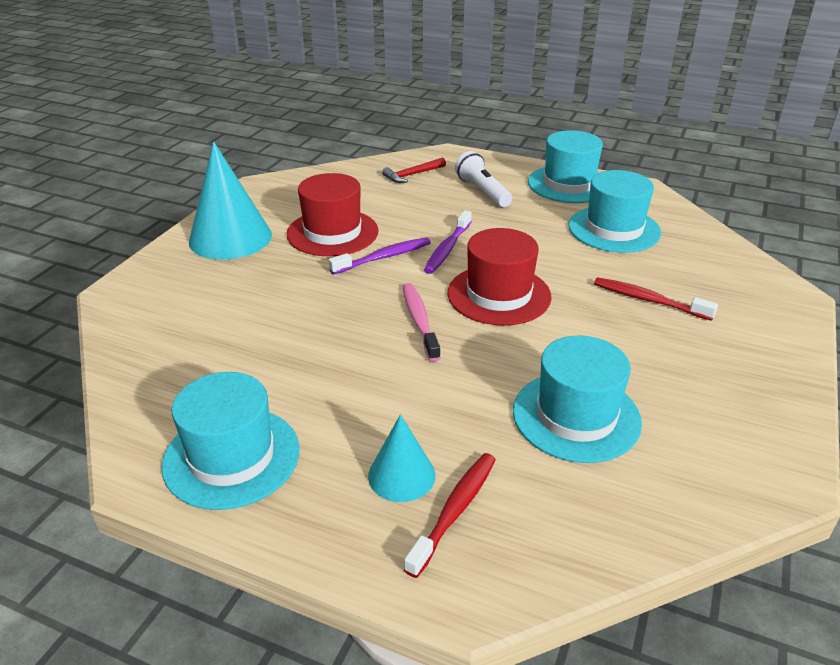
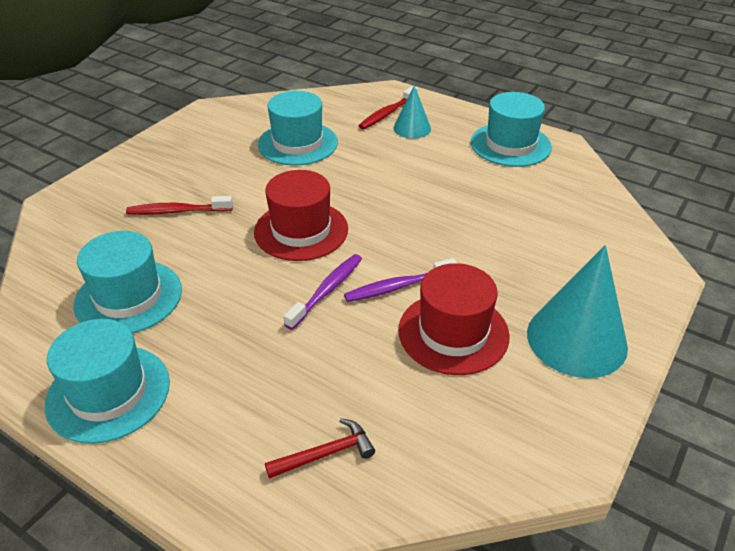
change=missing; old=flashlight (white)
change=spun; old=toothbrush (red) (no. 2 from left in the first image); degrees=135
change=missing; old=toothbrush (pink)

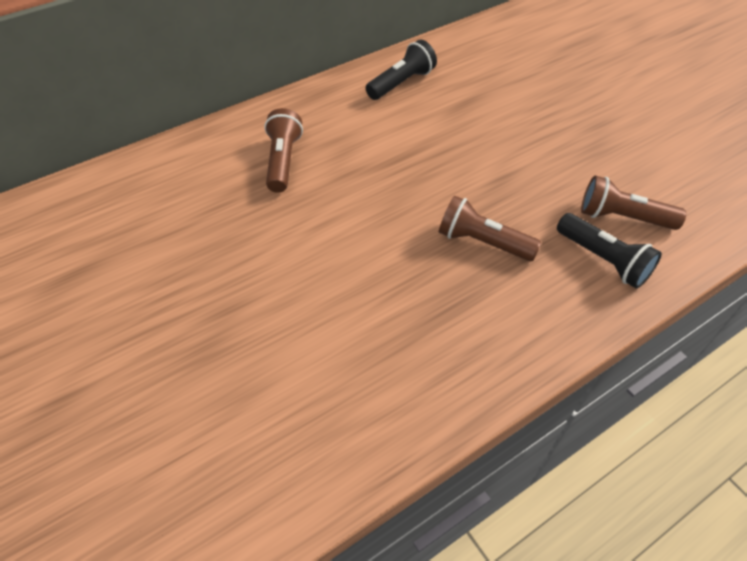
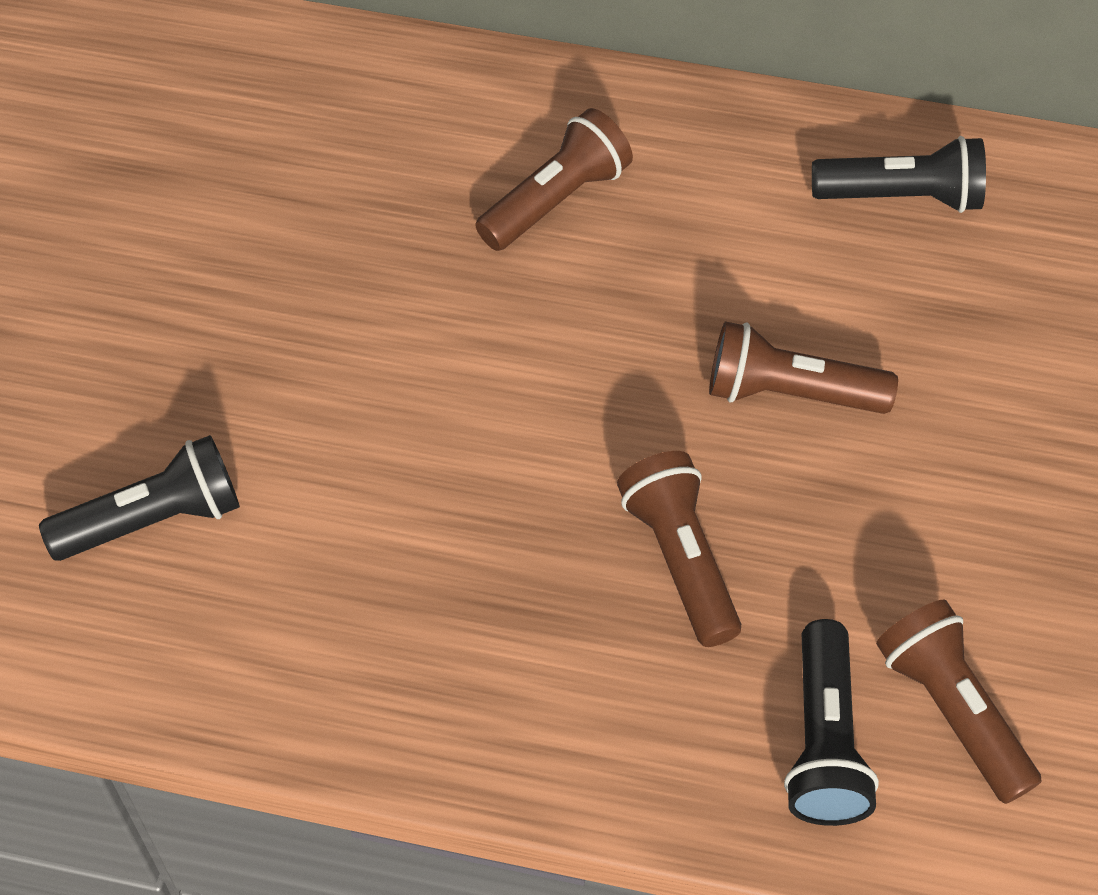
change=appeared; new=flashlight (brown) (no. 3 from left)
change=appeared; new=flashlight (black) (no. 1 from left)

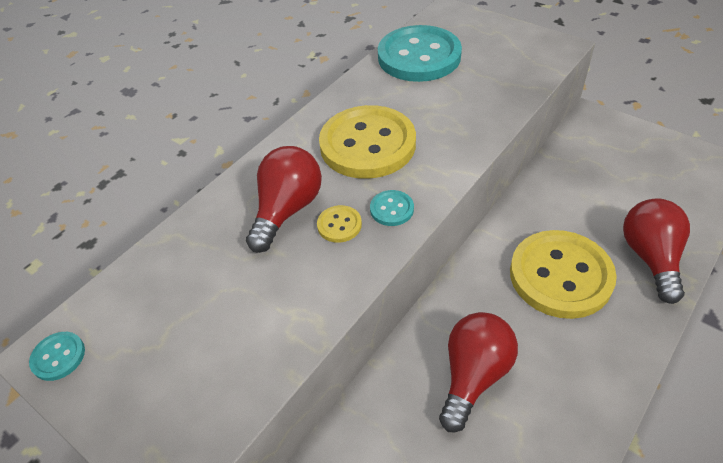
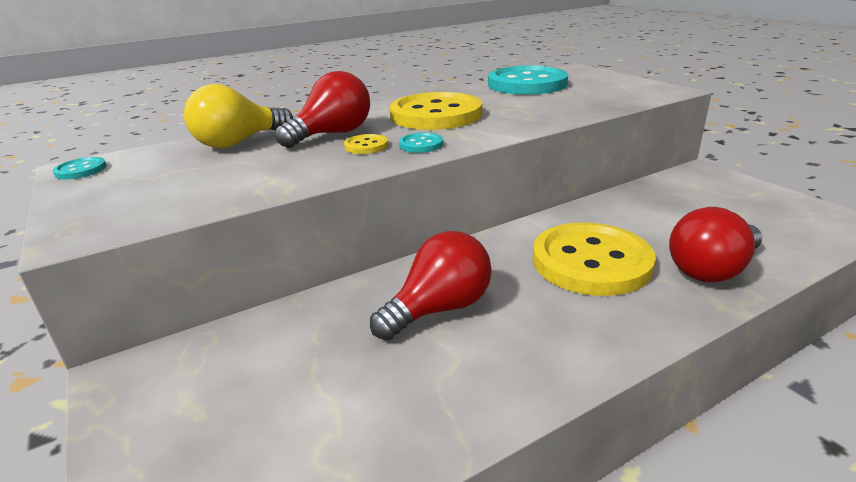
change=spun; old=light bulb (red) (no. 3 from left); degrees=-150
change=appeared; new=light bulb (yellow)

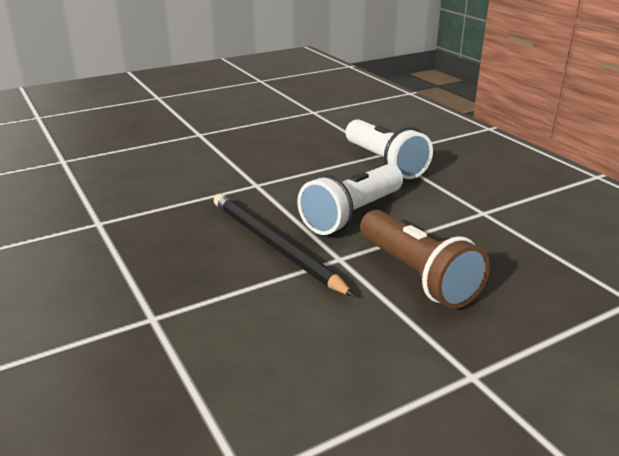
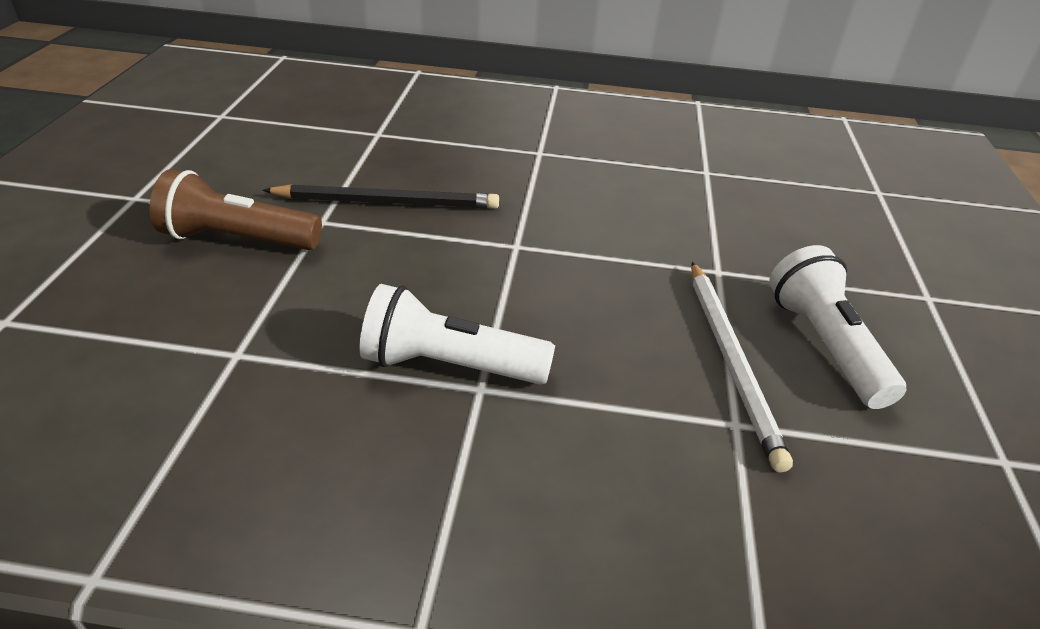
change=relocated; old=flashlight (white) (no. 1 from left in the first image); new=flashlight (white) (no. 2 from left)
change=appeared; new=pencil (white)

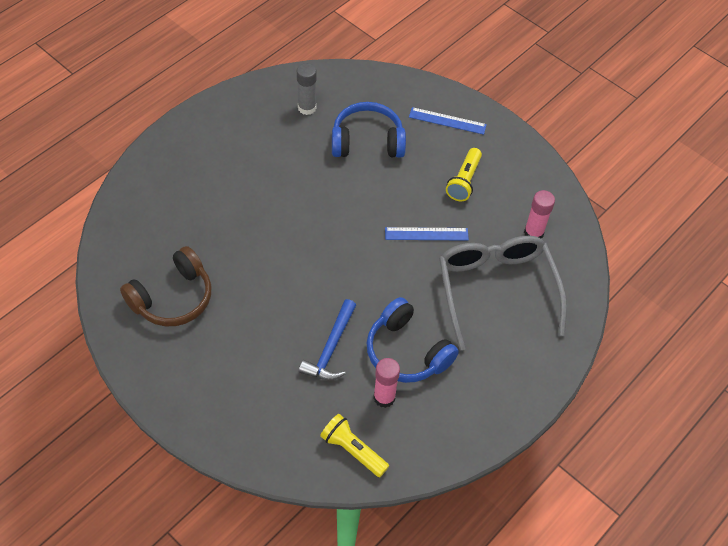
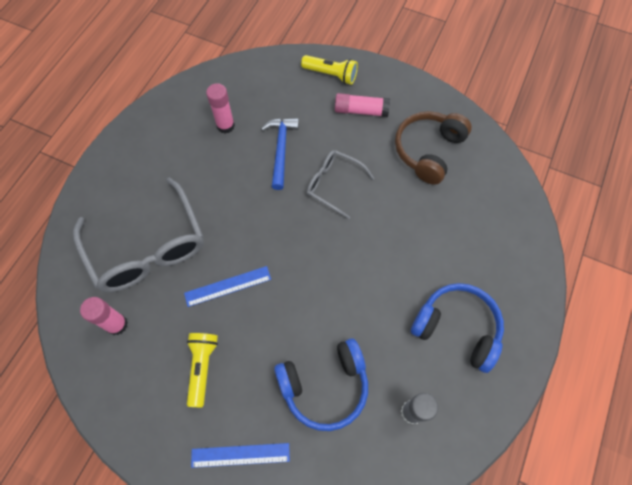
change=relocated; old=headphones (blue) (no. 2 from left)
change=relocated; old=flashlight (yellow) (no. 1 from left in the first image); new=flashlight (yellow) (no. 2 from left)
change=appeared; new=glue stick (pink) (no. 3 from left)
change=appeared; new=glasses (grey) (no. 2 from left)

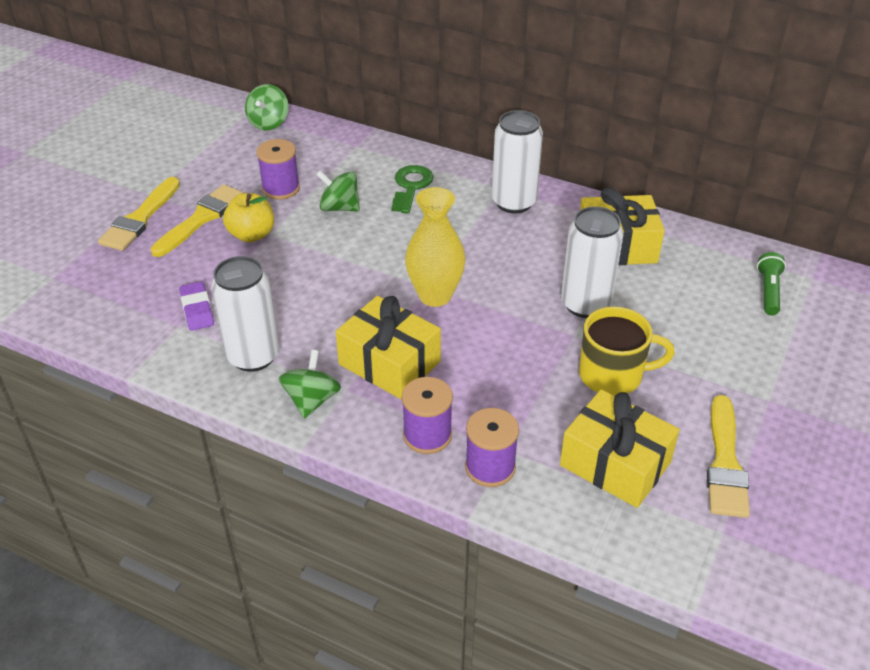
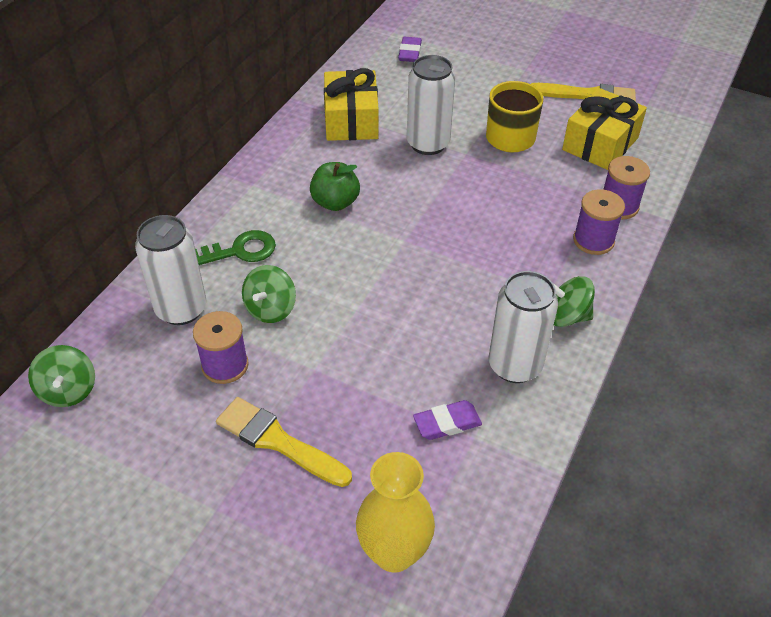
change=spun; old=spinning top (green) (no. 1 from left); degrees=60
change=relocated; old=can (white) (no. 2 from left in the first image); new=can (white) (no. 1 from left)
change=spun; old=key (green); degrees=150
change=missing; old=brush (yellow) (no. 1 from left)
change=relocated; old=vase (yellow)
change=missing; old=apple (yellow)
change=exchanged; old=flashlight (green); new=eraser (purple) (no. 1 from left)
change=missing; old=gift (yellow) (no. 1 from left)
change=appeared; new=apple (green)

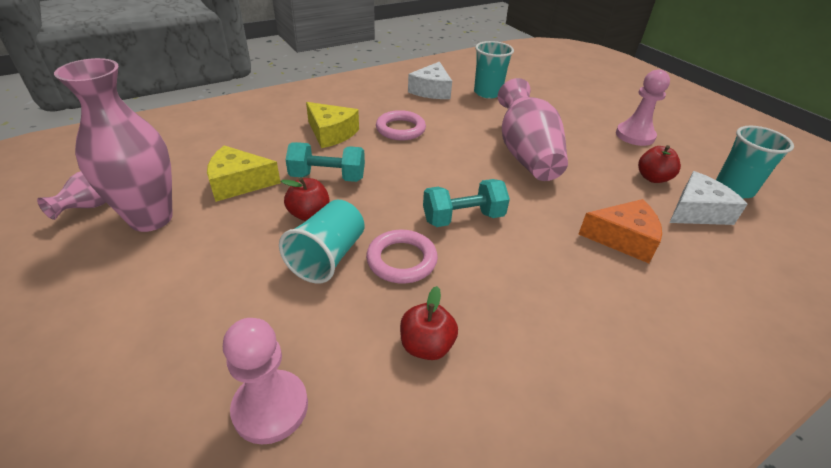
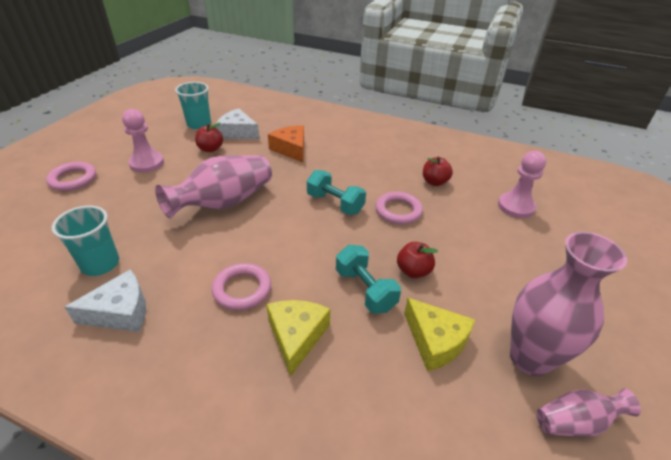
change=missing; old=cup (turquoise) (no. 1 from left)
change=appeared; new=ring (pink) (no. 1 from left)

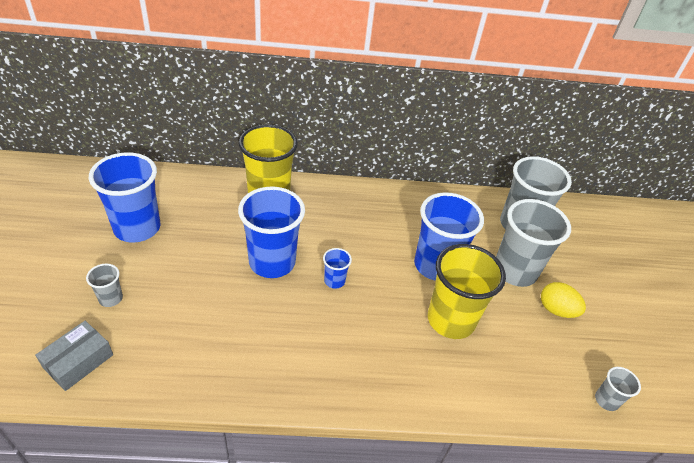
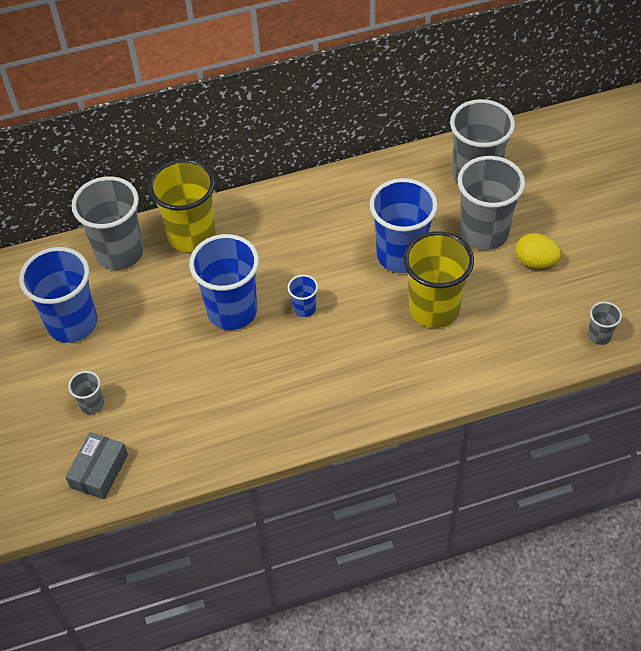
change=appeared; new=cup (grey) (no. 2 from left)

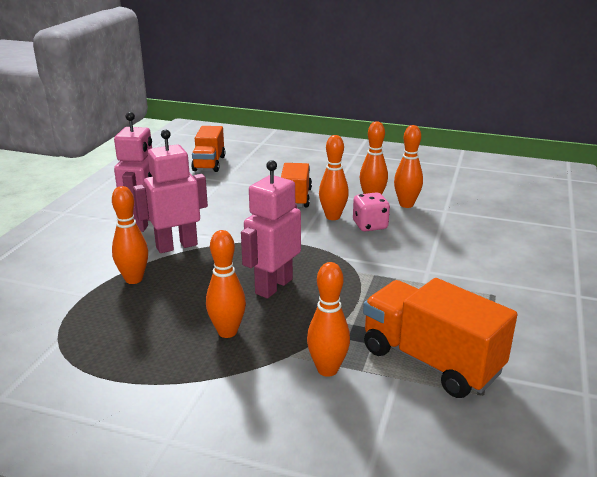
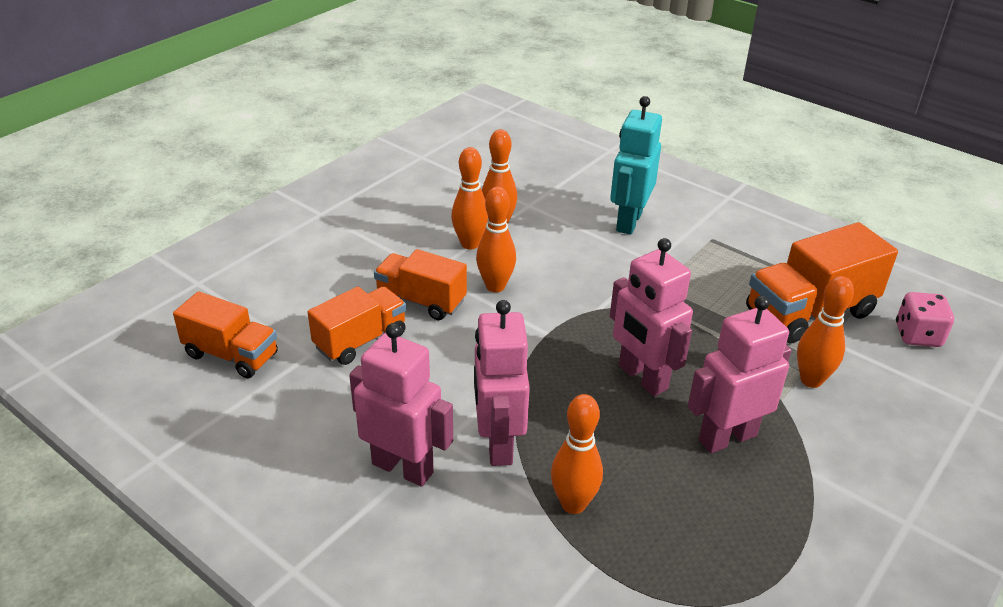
change=relocated; old=dice (pink)
change=exchanged; old=bowling pin (orange) (no. 2 from left); new=robot (pink) (no. 4 from left)
change=appeared; new=robot (turquoise)
change=appeared; new=truck (orange) (no. 2 from left)

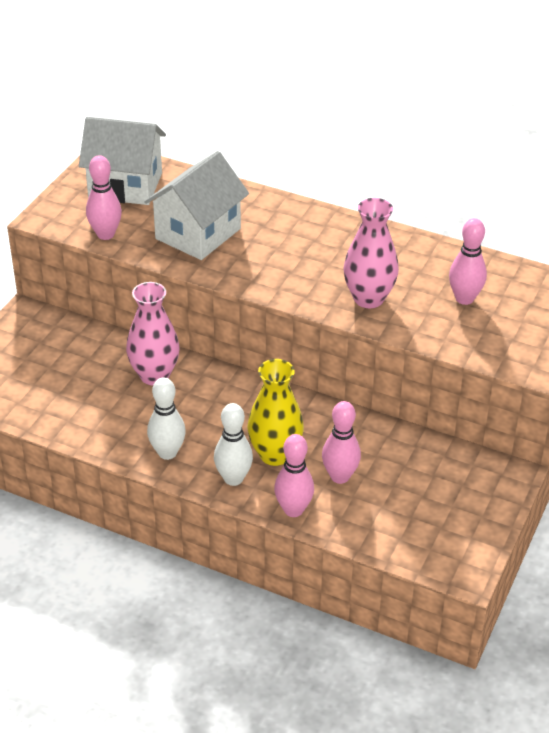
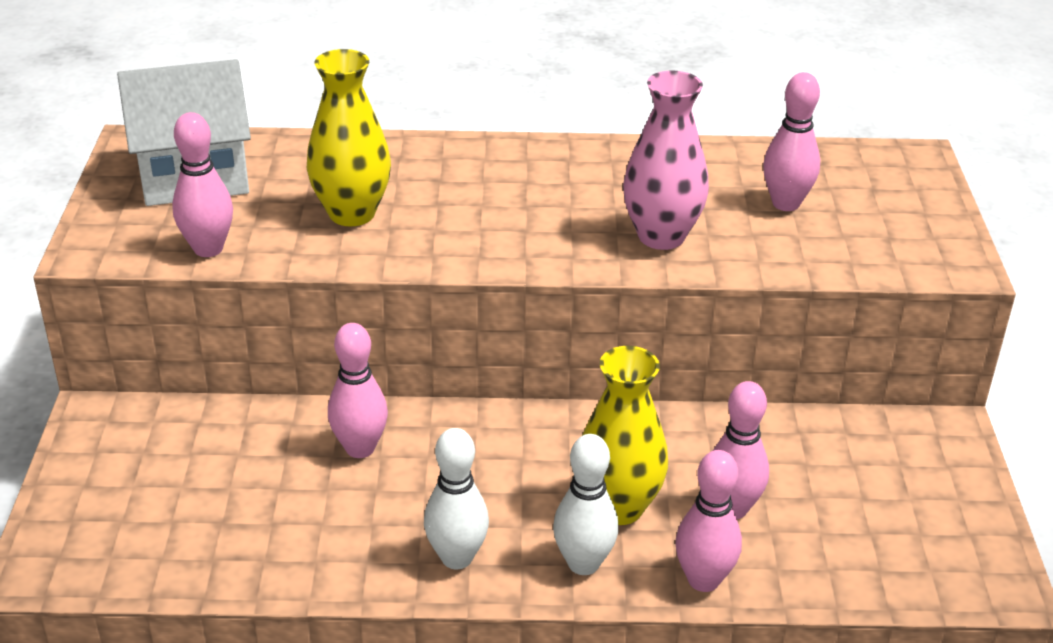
change=exchanged; old=house (white) (no. 2 from left); new=vase (yellow) (no. 1 from left)
change=exchanged; old=vase (pink) (no. 1 from left); new=bowling pin (pink) (no. 2 from left)

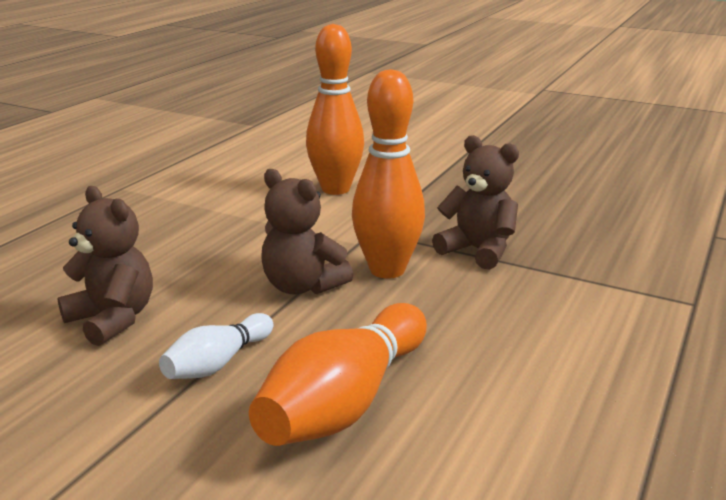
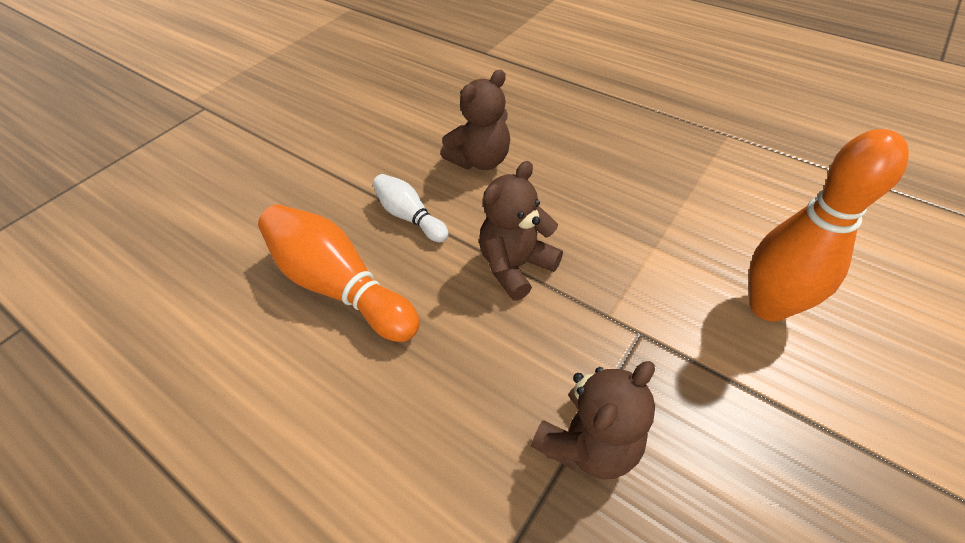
change=missing; old=bowling pin (orange) (no. 3 from left)

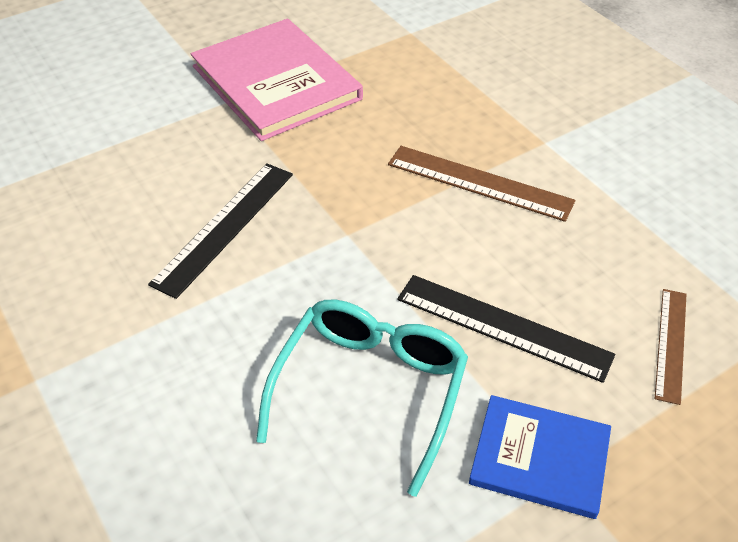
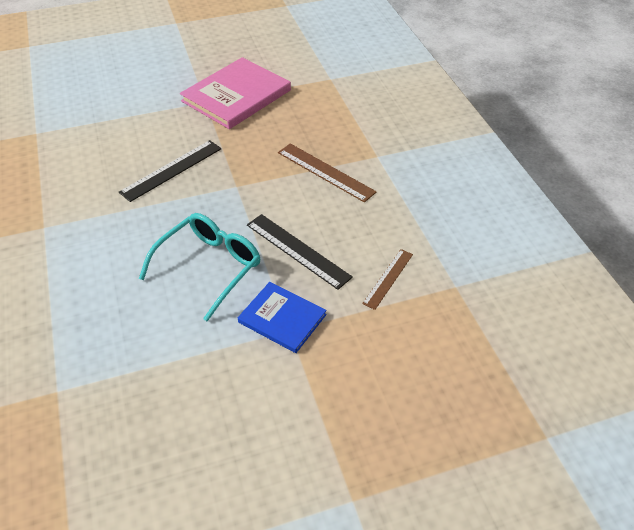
change=spun; old=book (pink); degrees=60

